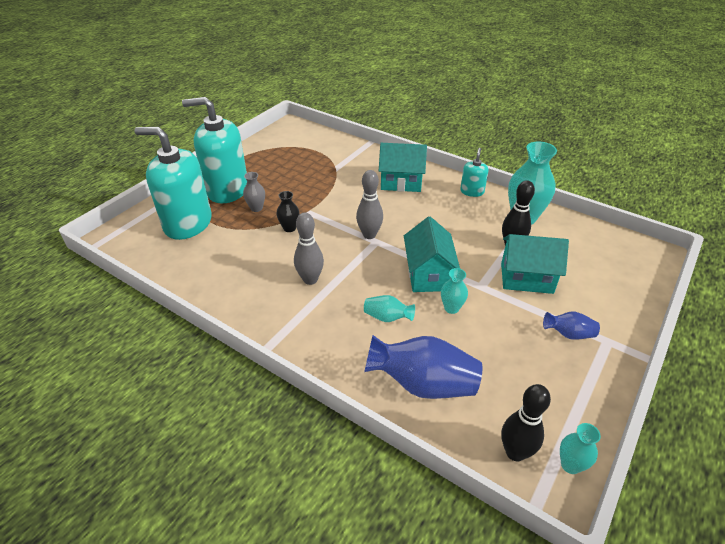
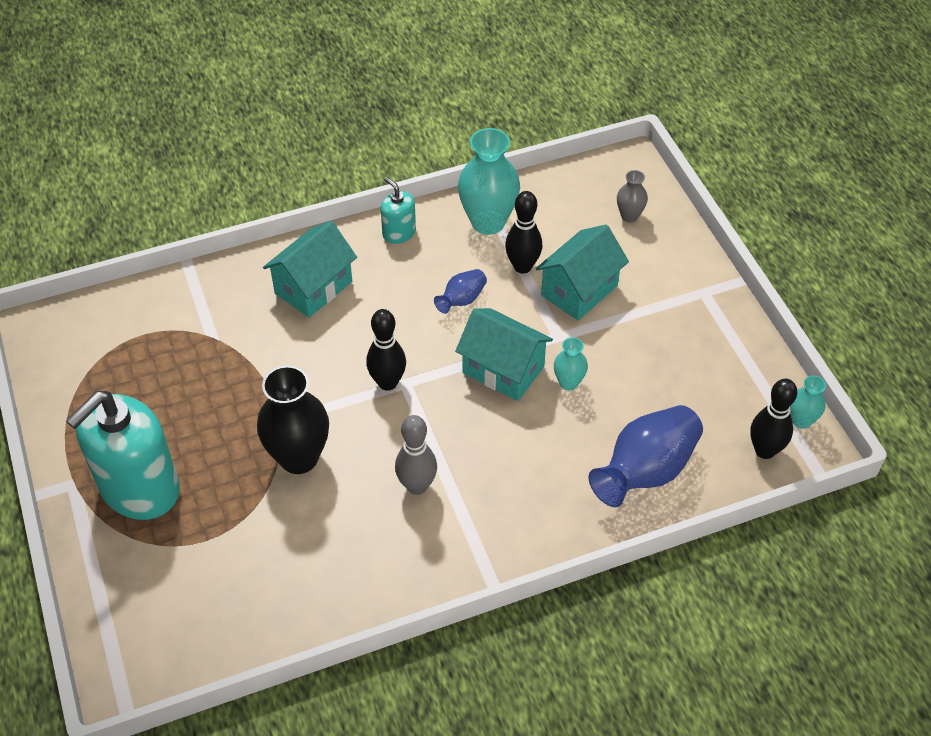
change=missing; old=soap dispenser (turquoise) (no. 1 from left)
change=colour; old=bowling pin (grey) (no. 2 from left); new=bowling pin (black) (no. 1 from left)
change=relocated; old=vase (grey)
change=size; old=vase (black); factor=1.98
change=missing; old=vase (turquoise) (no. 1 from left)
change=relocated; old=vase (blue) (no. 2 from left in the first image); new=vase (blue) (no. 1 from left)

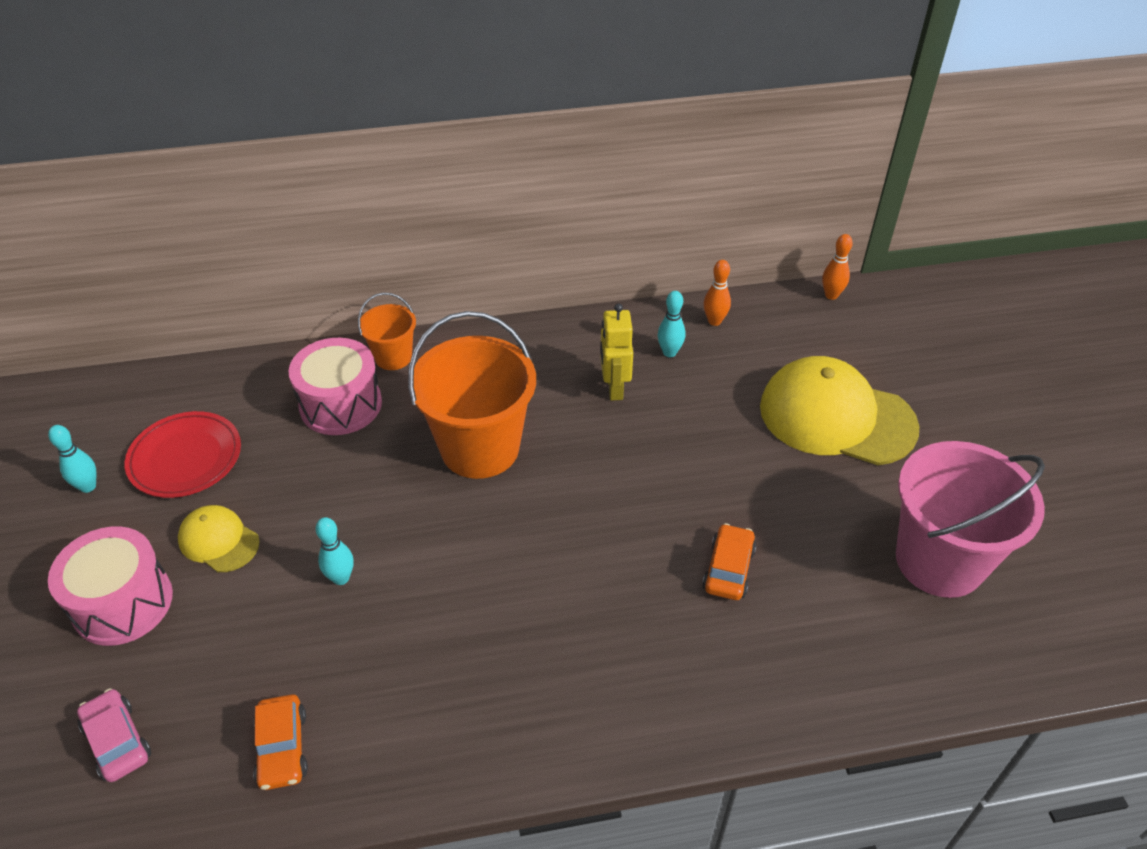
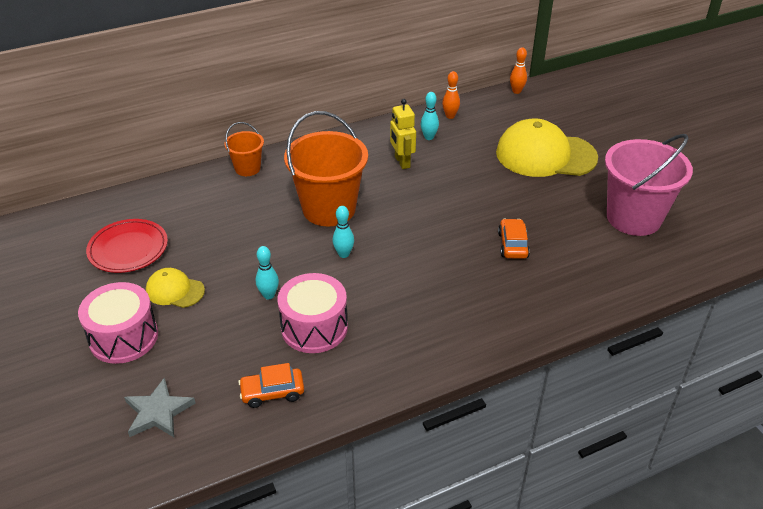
change=relocated; old=drum (pink) (no. 2 from left)
change=relocated; old=bowling pin (turquoise) (no. 1 from left in the first image); new=bowling pin (turquoise) (no. 2 from left)
change=exchanged; old=car (pink); new=star (grey)
change=spun; old=car (orange) (no. 1 from left); degrees=105

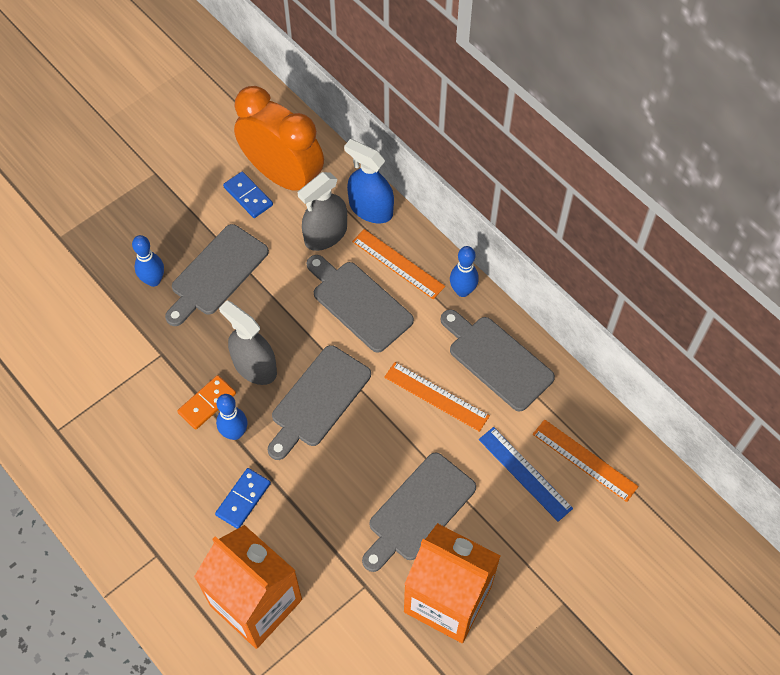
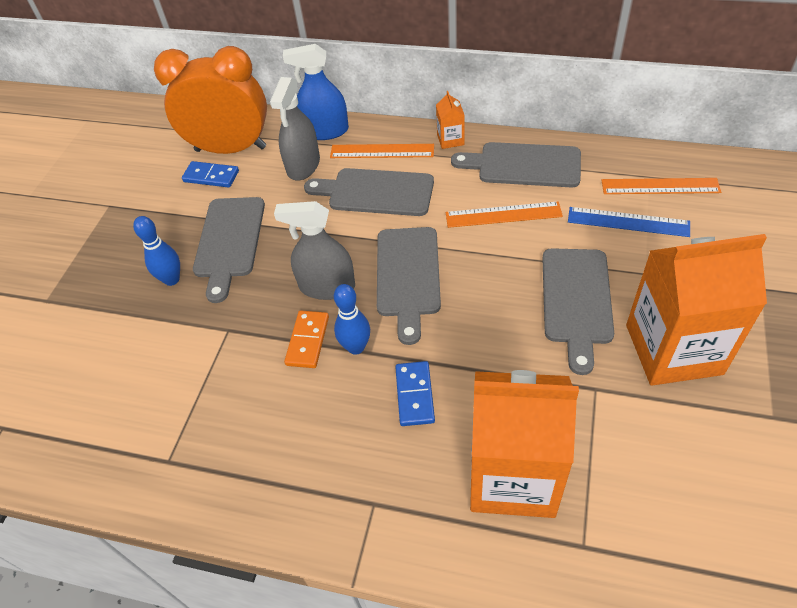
change=exchanged; old=bowling pin (blue) (no. 3 from left); new=carton (orange) (no. 1 from left)

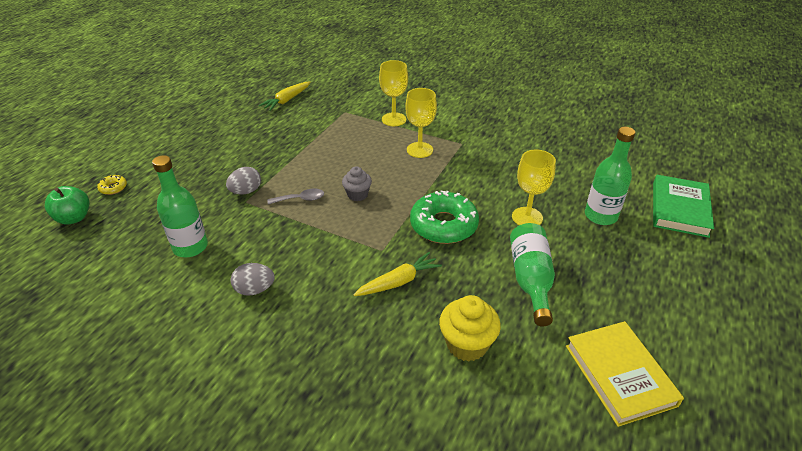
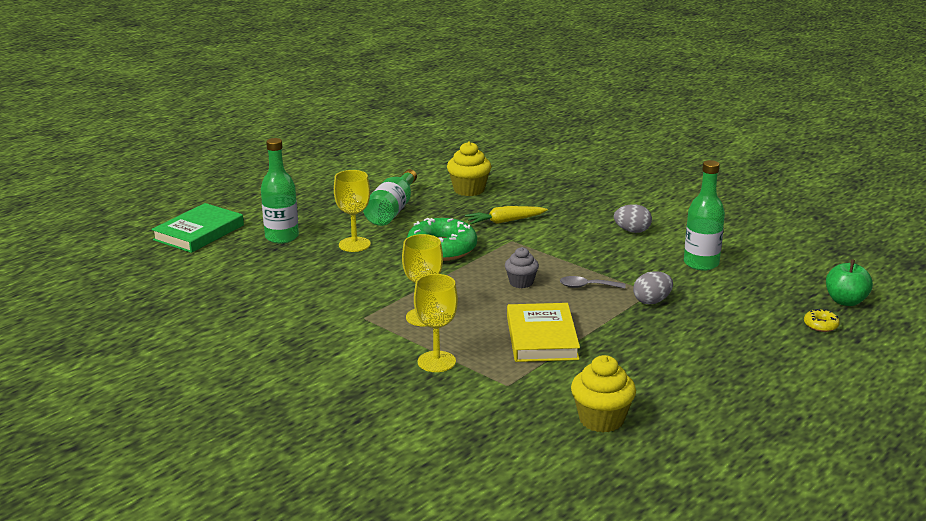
change=exchanged; old=carrot (yellow) (no. 1 from left); new=cupcake (yellow) (no. 2 from left)
change=relocated; old=book (yellow)

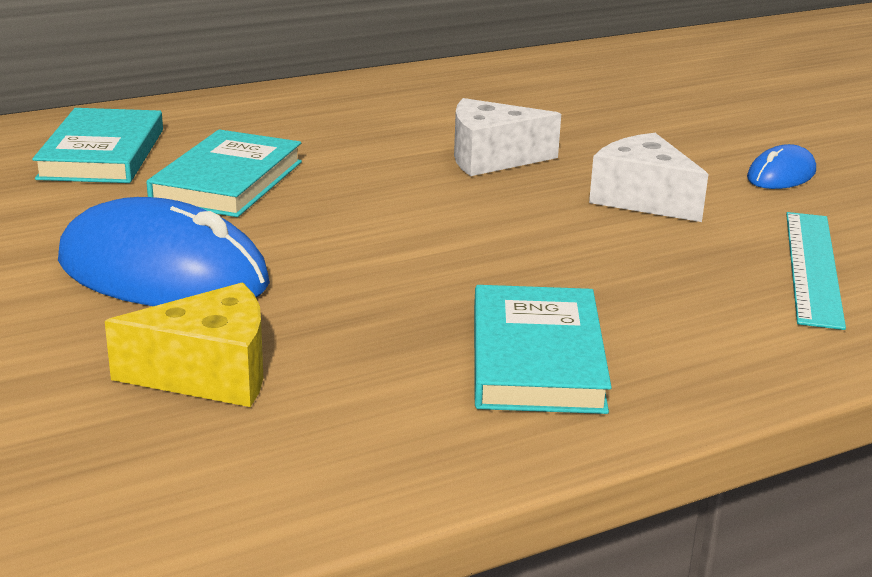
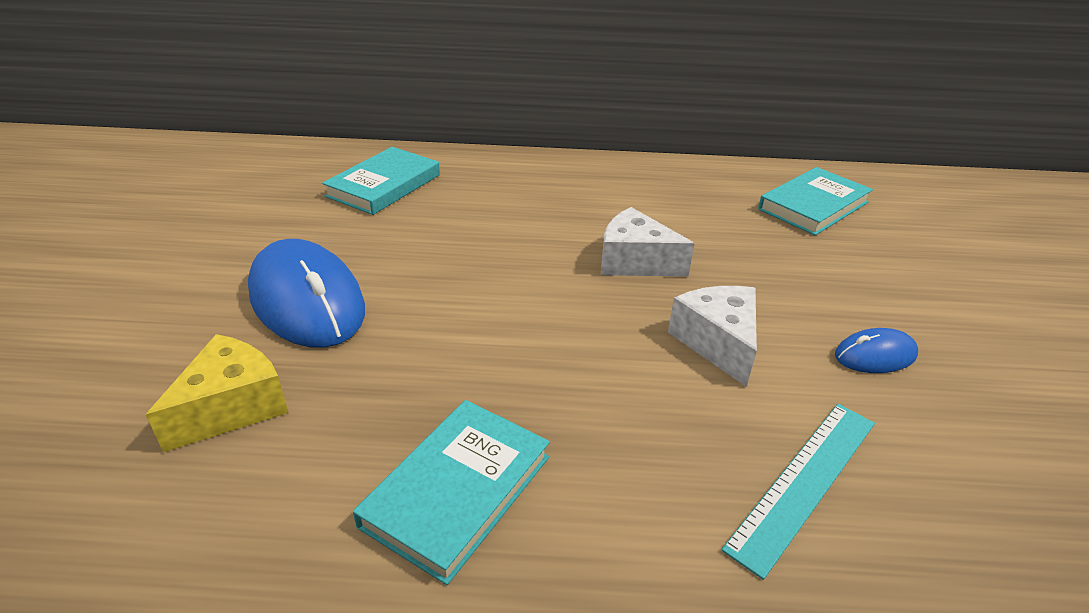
change=relocated; old=book (turquoise) (no. 2 from left in the first image); new=book (turquoise) (no. 3 from left)
change=spun; old=cheese (yellow); degrees=-75

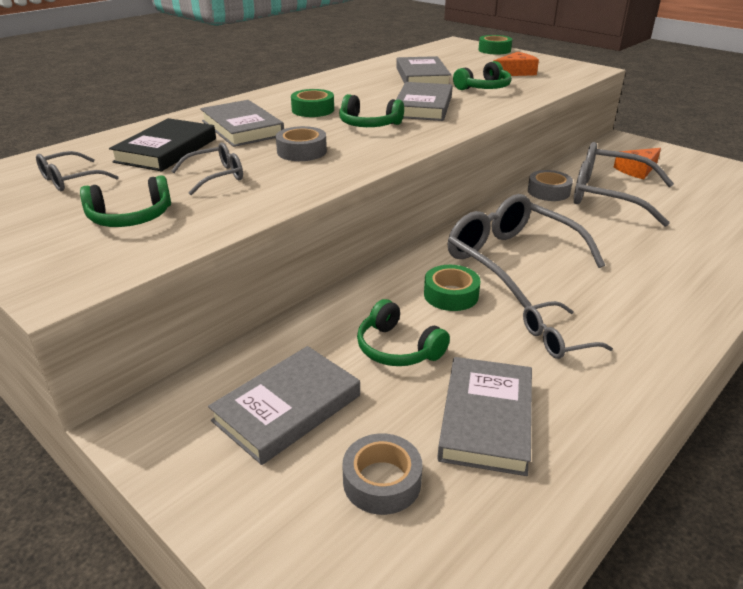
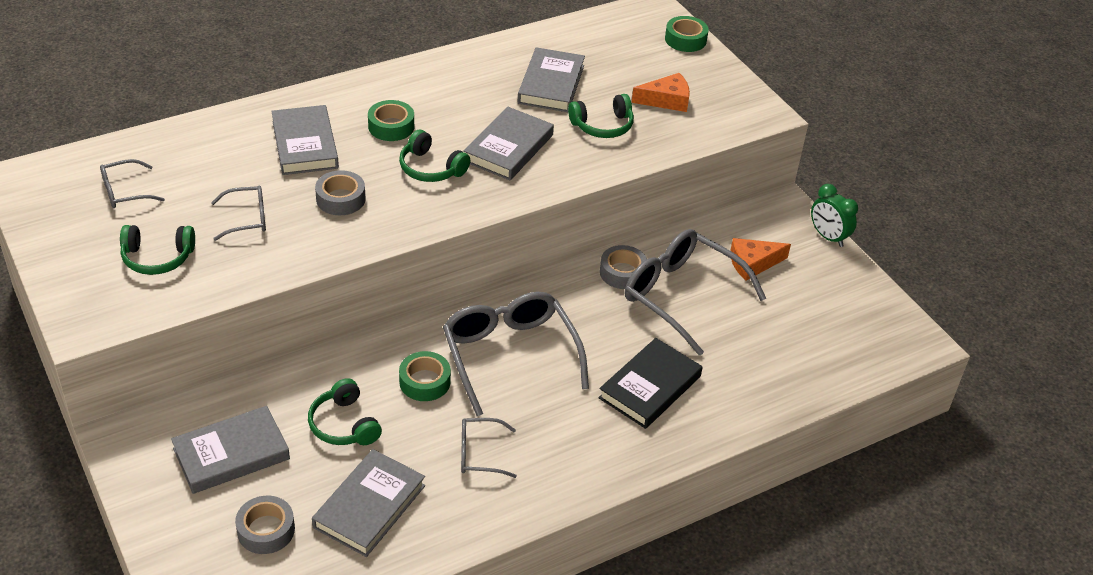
change=relocated; old=book (black)
change=appeared; new=clock (green)

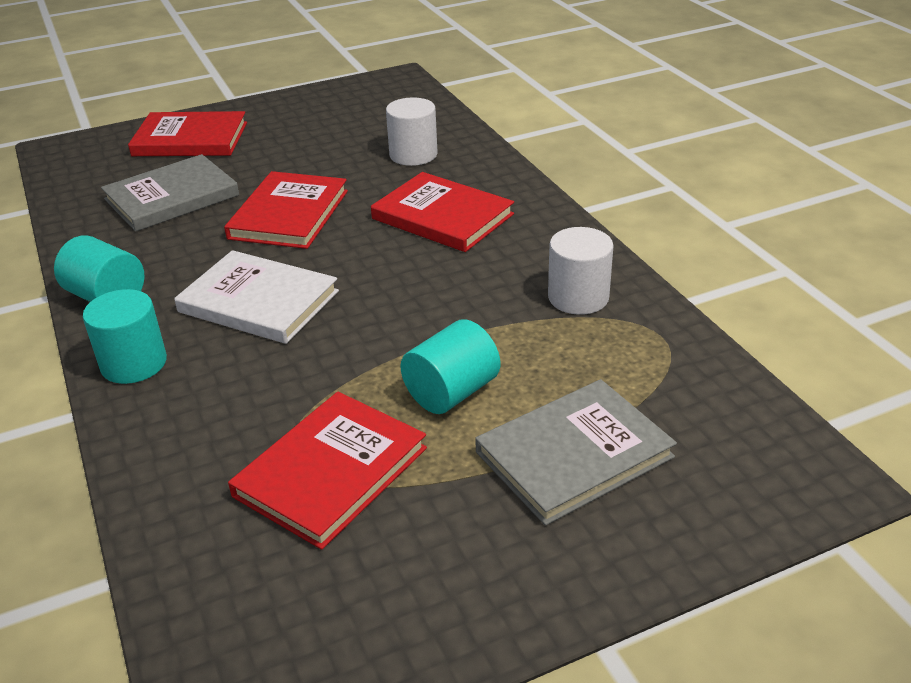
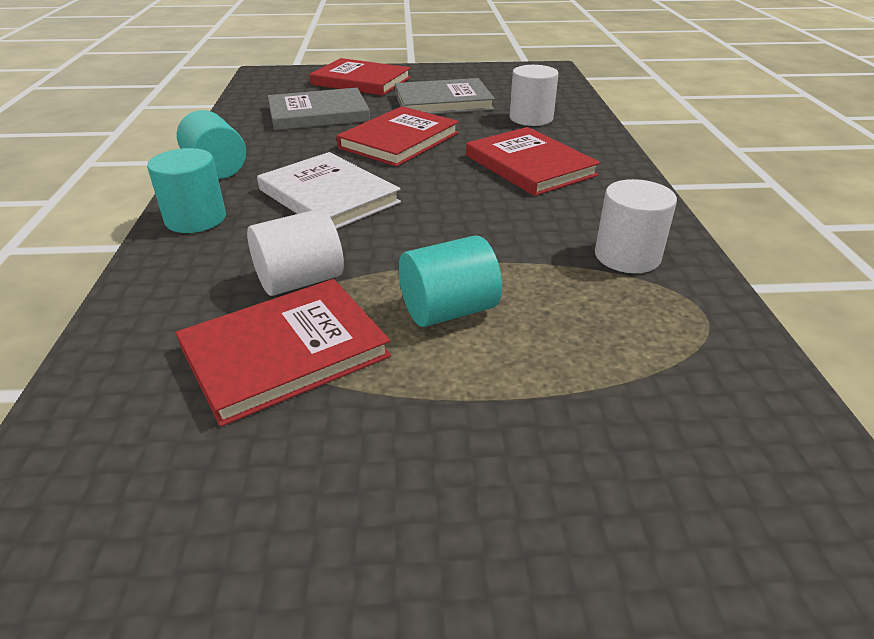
change=relocated; old=book (grey) (no. 2 from left)
change=appeared; new=cylinder (white) (no. 1 from left)

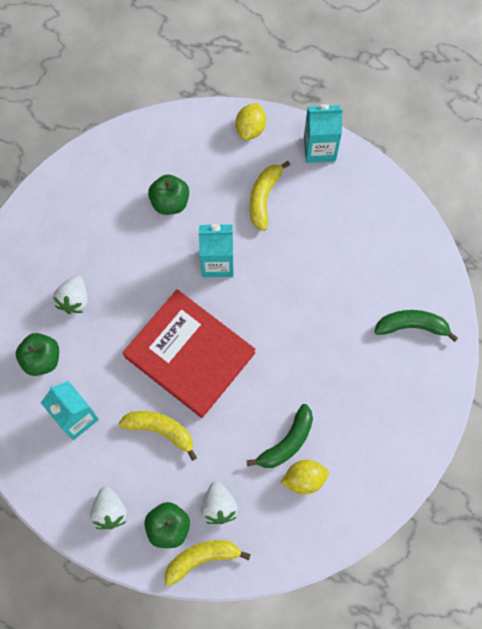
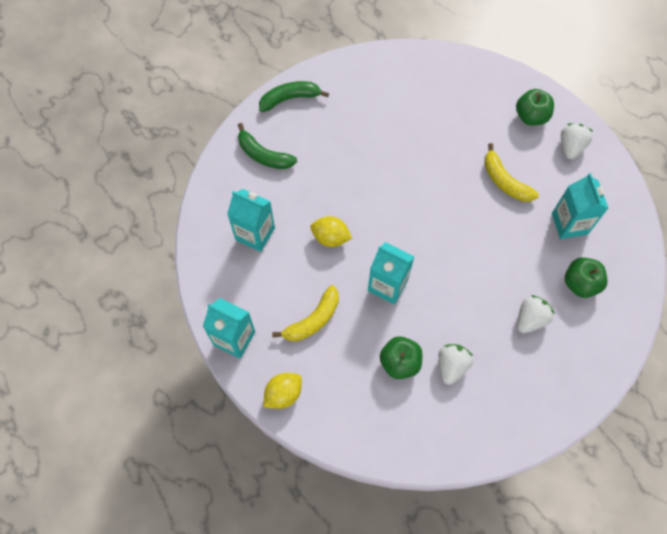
change=missing; old=book (red)
change=relocated; old=banana (green) (no. 1 from left in the first image); new=banana (green) (no. 2 from left)
change=relocated; old=lemon (yellow) (no. 2 from left)
change=relocated; old=strawberry (white) (no. 3 from left in the first image); new=strawberry (white) (no. 1 from left)
change=missing; old=banana (yellow) (no. 2 from left)
change=appeared; new=carton (turquoise) (no. 2 from left)

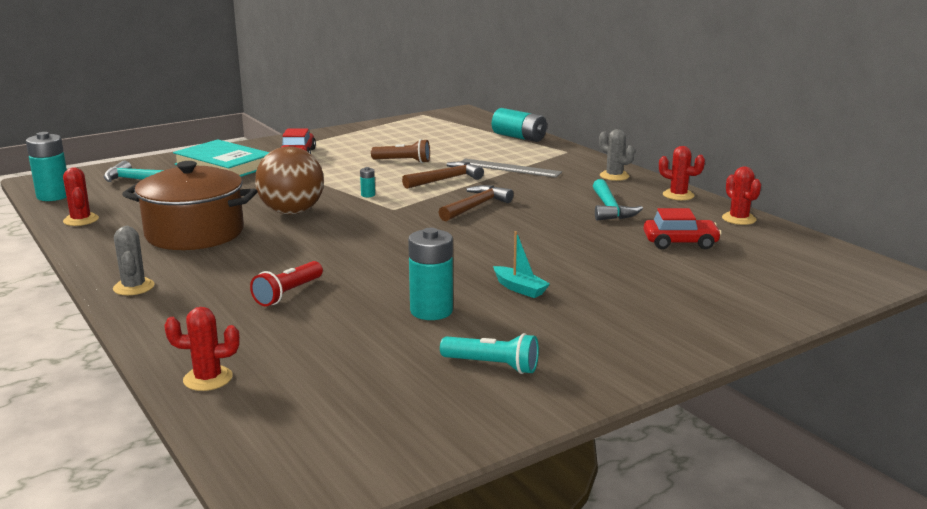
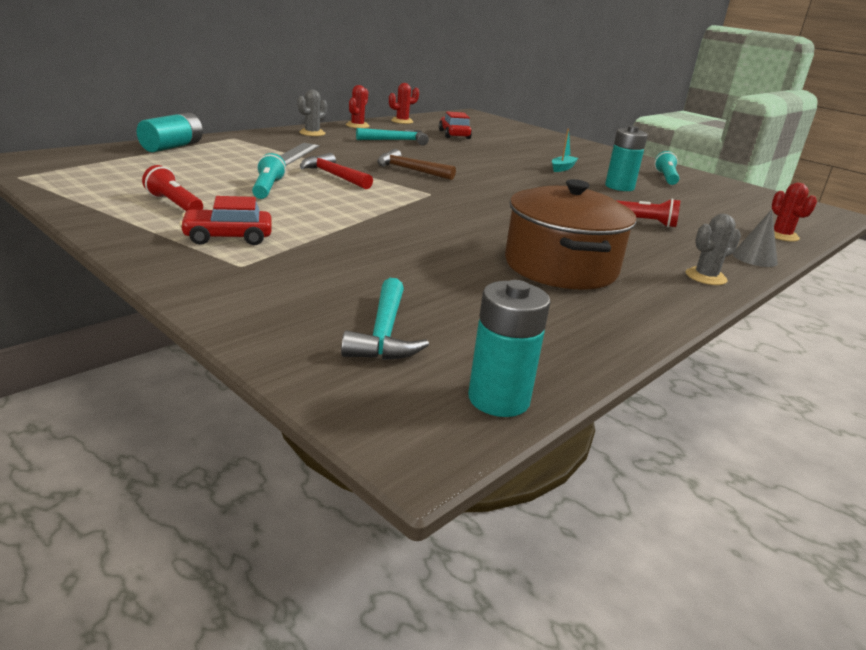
change=missing; old=book (turquoise)
change=colour; old=flashlight (brown); new=flashlight (turquoise) (no. 1 from left)
change=missing; old=ball (brown)
change=colour; old=hammer (brown) (no. 1 from left); new=hammer (red)
change=missing; old=cactus (red) (no. 1 from left)
change=missing; old=battery (turquoise) (no. 2 from left)
change=appeared; new=flashlight (red) (no. 1 from left)
change=appeared; new=cone (grey)

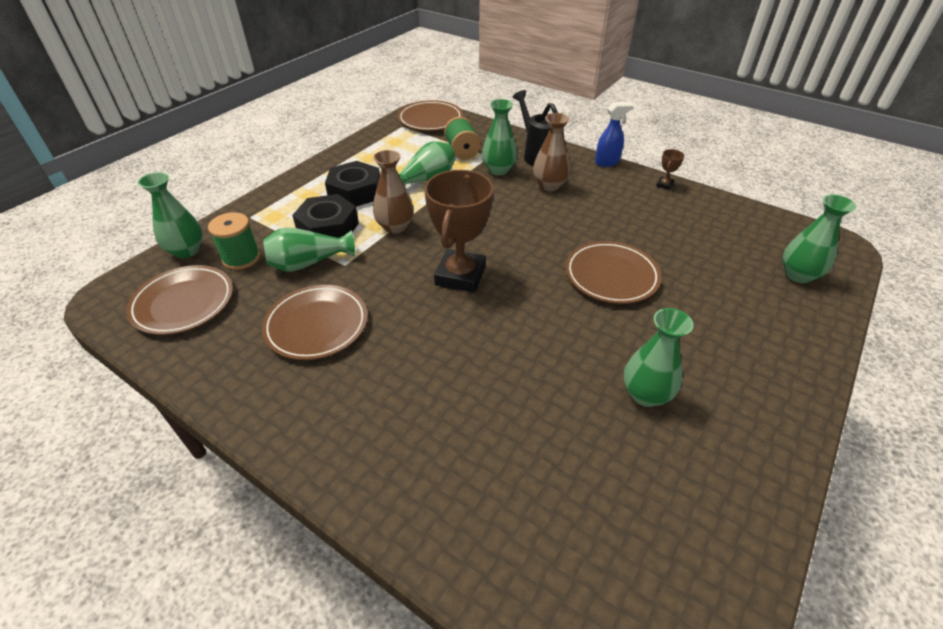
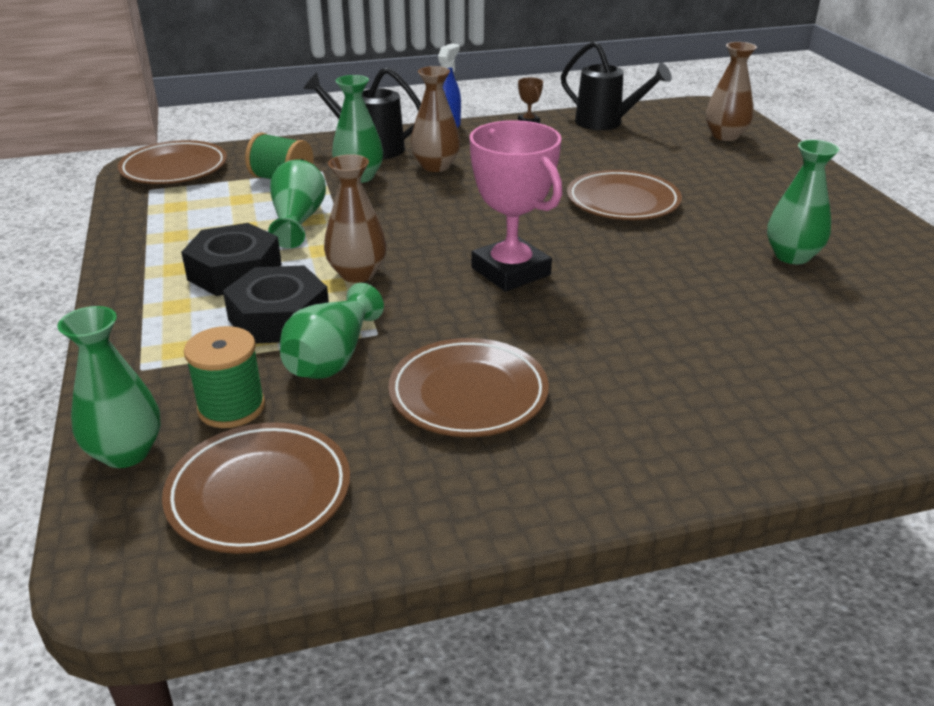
change=colour; old=trophy (brown) (no. 1 from left); new=trophy (pink)
change=colour; old=vase (green) (no. 6 from left); new=vase (brown) (no. 3 from left)
change=appeared; new=watering can (black) (no. 2 from left)

